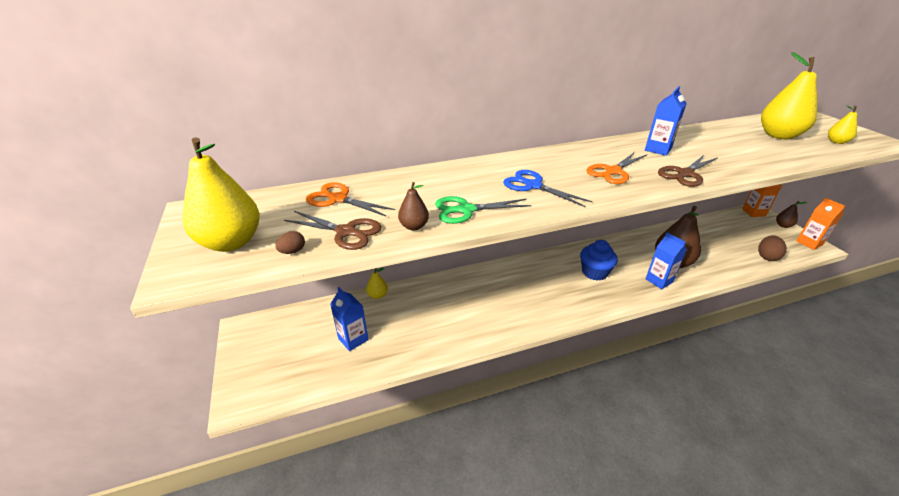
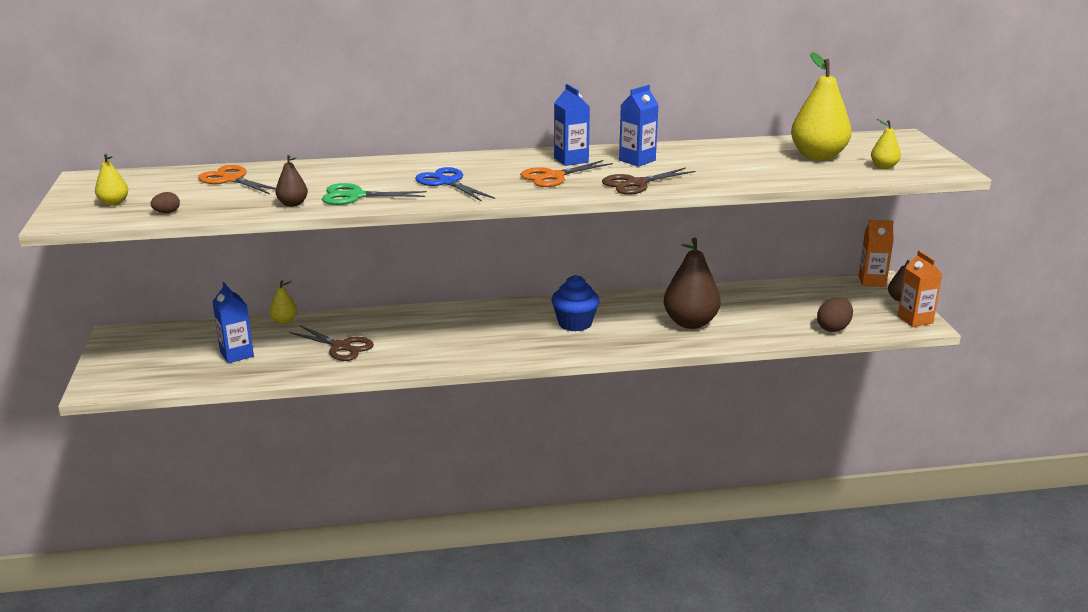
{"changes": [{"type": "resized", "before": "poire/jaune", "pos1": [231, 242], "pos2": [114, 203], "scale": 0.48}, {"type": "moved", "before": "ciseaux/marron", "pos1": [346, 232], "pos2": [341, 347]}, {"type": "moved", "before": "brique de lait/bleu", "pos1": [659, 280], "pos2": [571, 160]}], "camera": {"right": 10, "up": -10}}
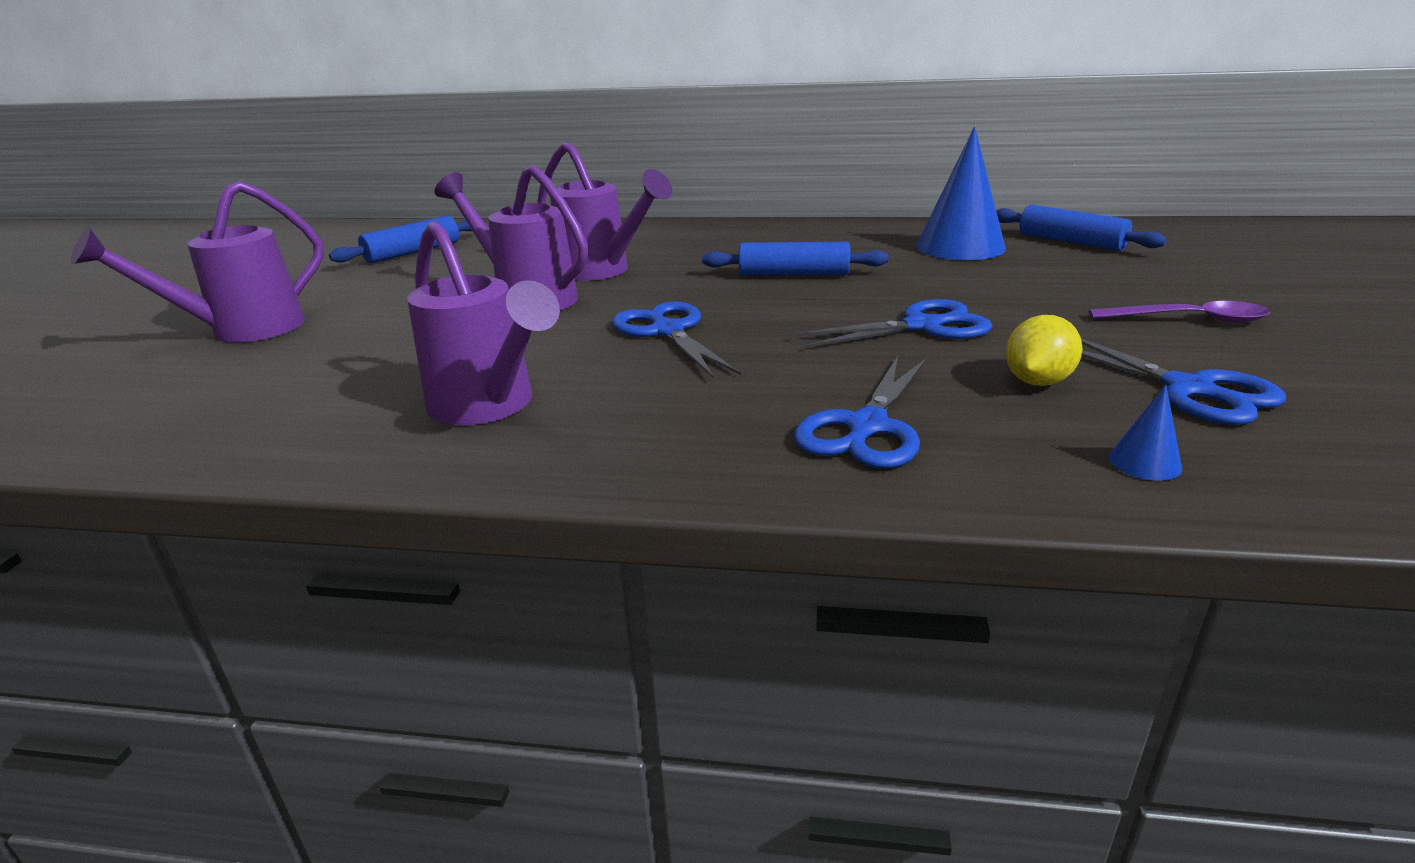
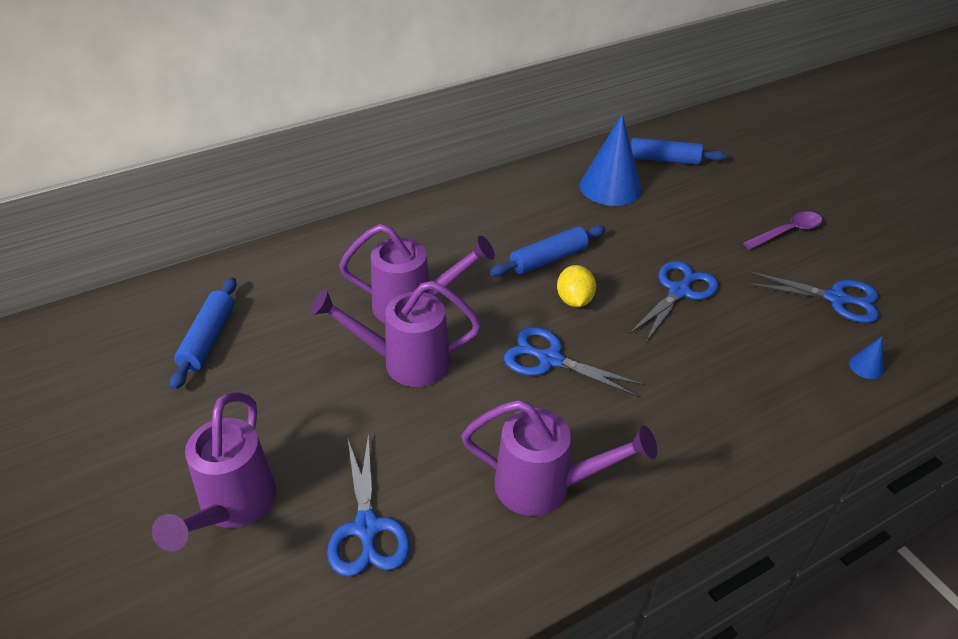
{"changes": [{"type": "moved", "before": "citron/jaune", "pos1": [1037, 382], "pos2": [574, 300]}, {"type": "moved", "before": "ciseaux/bleu", "pos1": [867, 427], "pos2": [367, 527]}], "camera": {"right": -40, "up": 15}}
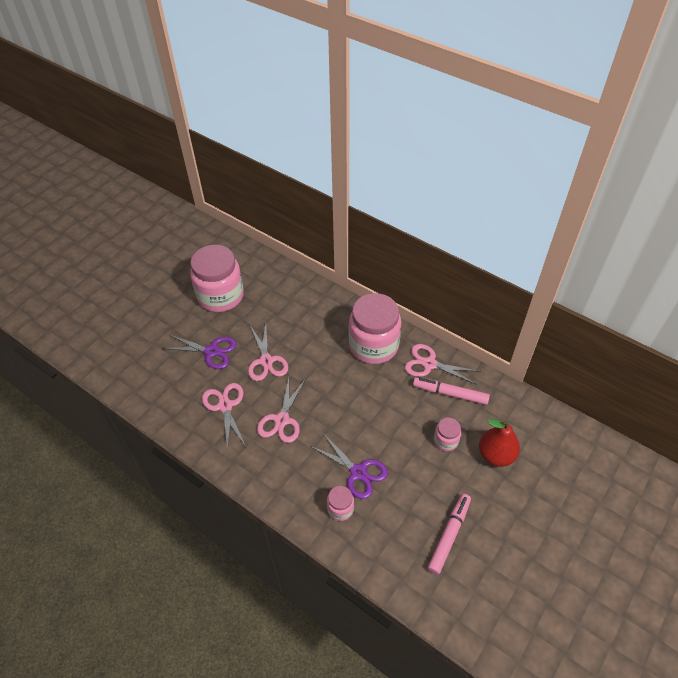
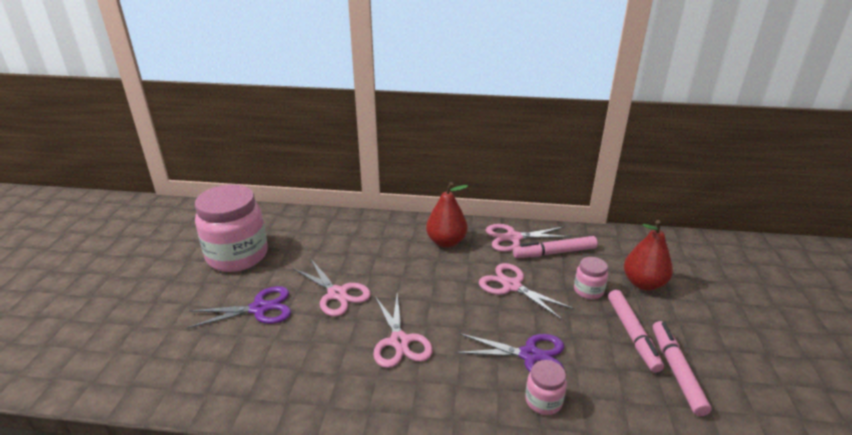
{"changes": [{"type": "replaced", "before": "bocal/rose", "after": "poire/rouge", "pos1": [373, 346], "pos2": [446, 242]}, {"type": "moved", "before": "ciseaux/rose", "pos1": [225, 406], "pos2": [512, 286]}, {"type": "added", "after": "feutre/rose", "pos2": [632, 334]}], "camera": {"right": -30, "up": -20}}
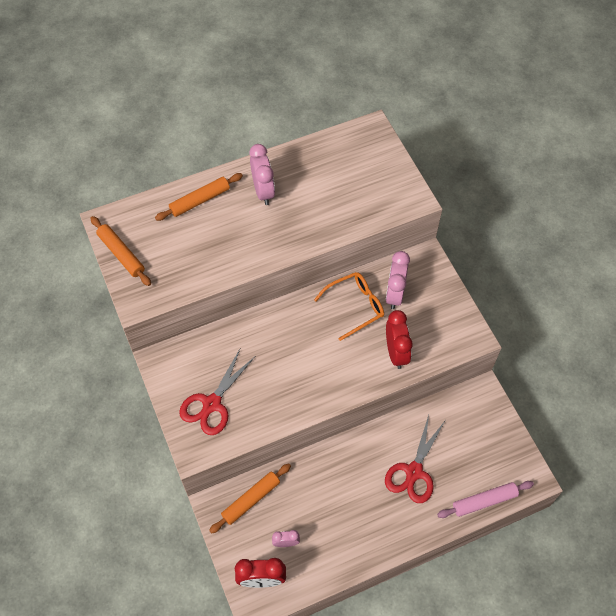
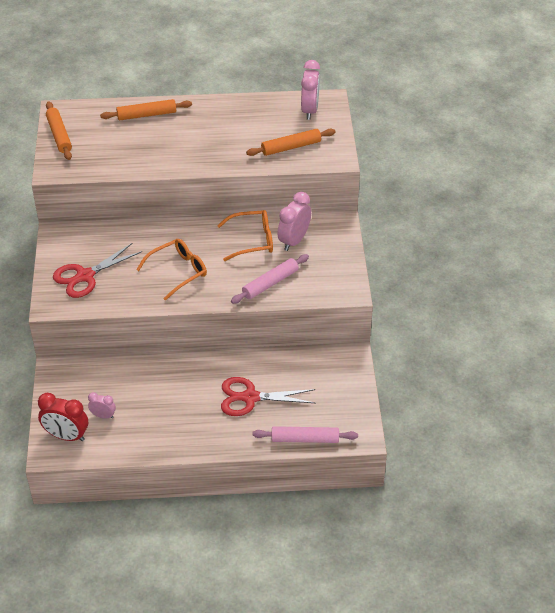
{"changes": [{"type": "moved", "before": "réveil/rose", "pos1": [263, 191], "pos2": [309, 110]}, {"type": "replaced", "before": "réveil/rouge", "after": "rouleau à pâtisserie/rose", "pos1": [396, 352], "pos2": [270, 283]}, {"type": "turned", "before": "ciseaux/rouge", "pos1": [414, 472], "pos2": [250, 398], "turn": 45}, {"type": "moved", "before": "rouleau à pâtisserie/orange", "pos1": [251, 499], "pos2": [291, 147]}, {"type": "added", "after": "lunettes/orange", "pos2": [178, 272]}], "camera": {"right": 20, "up": -15}}
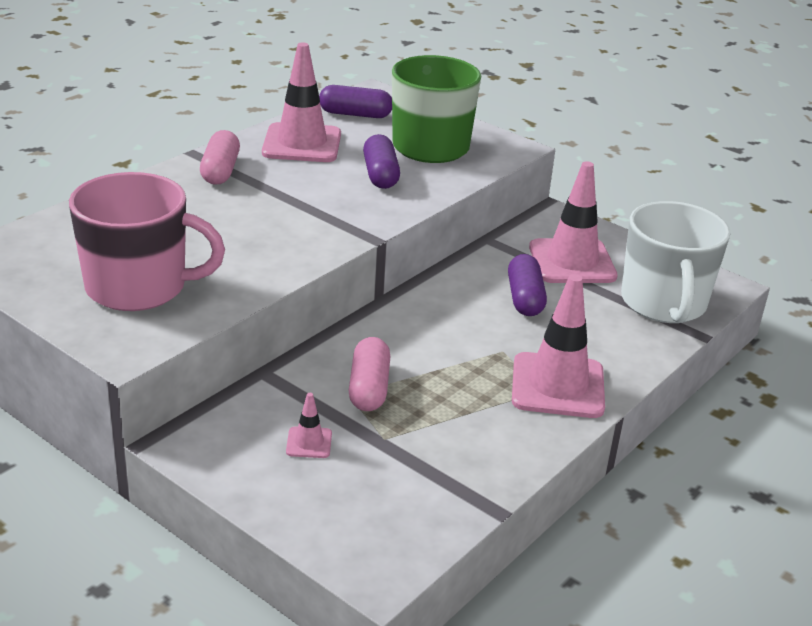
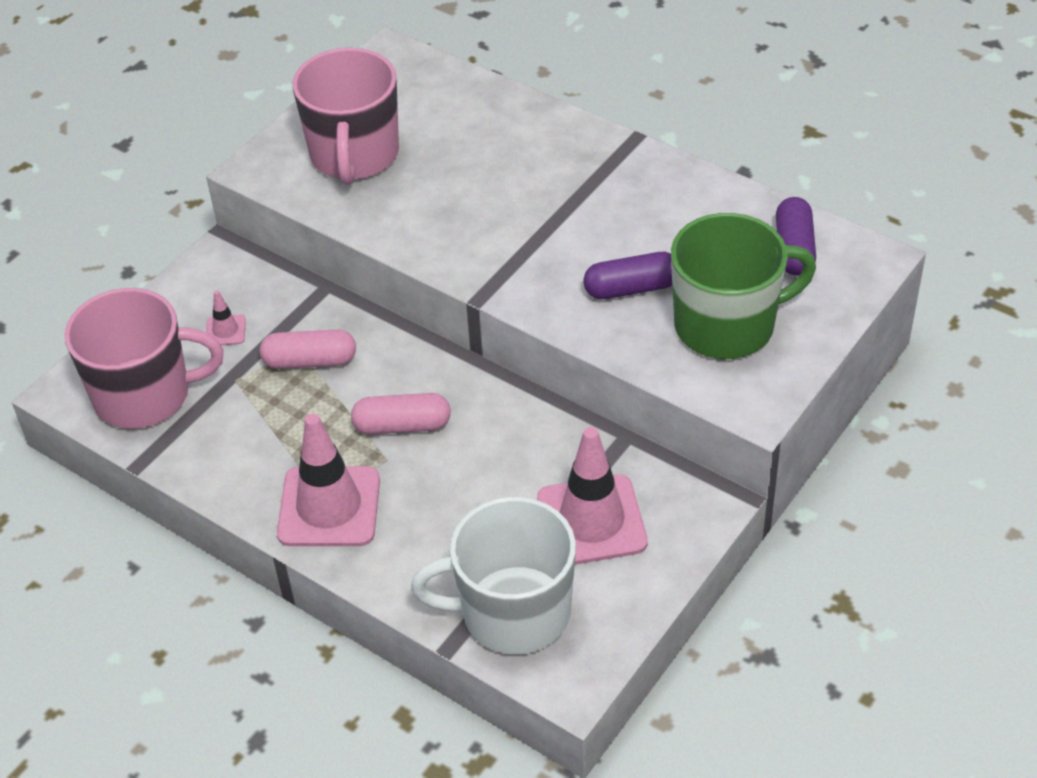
{"changes": [{"type": "removed", "before": "cône de chantier/rose", "pos1": [302, 144]}, {"type": "moved", "before": "gélule/rose", "pos1": [220, 171], "pos2": [402, 426]}, {"type": "removed", "before": "gélule/violet", "pos1": [525, 298]}, {"type": "added", "after": "tasse/rose", "pos2": [145, 395]}], "camera": {"right": 90, "up": 15}}
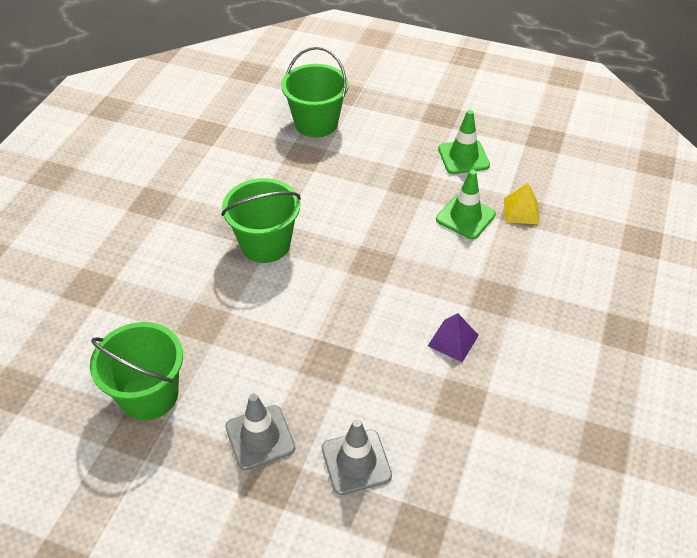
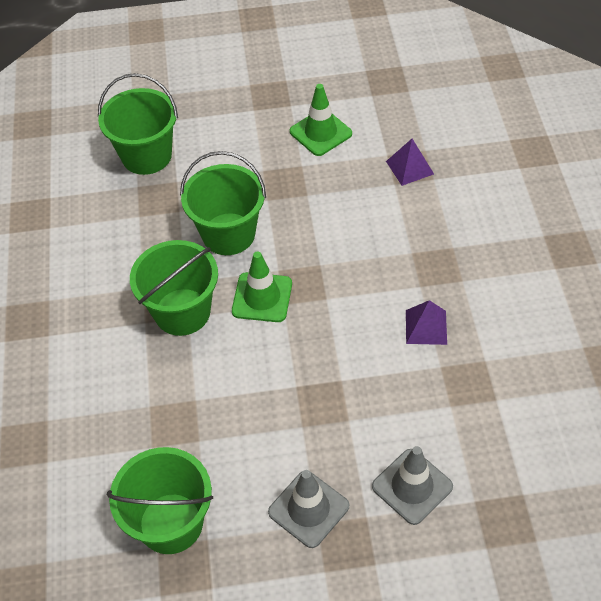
{"changes": [{"type": "moved", "before": "cône de chantier/vert", "pos1": [465, 217], "pos2": [262, 297]}, {"type": "recoloured", "before": "pyramide/jaune", "after": "pyramide/violet", "pos1": [521, 211], "pos2": [409, 167]}, {"type": "added", "after": "seau/vert", "pos2": [228, 234]}], "camera": {"right": -25, "up": 5}}
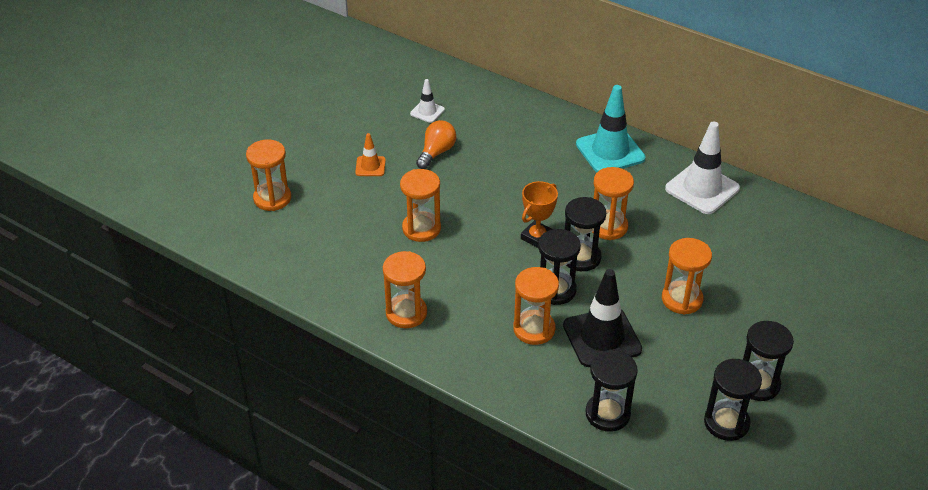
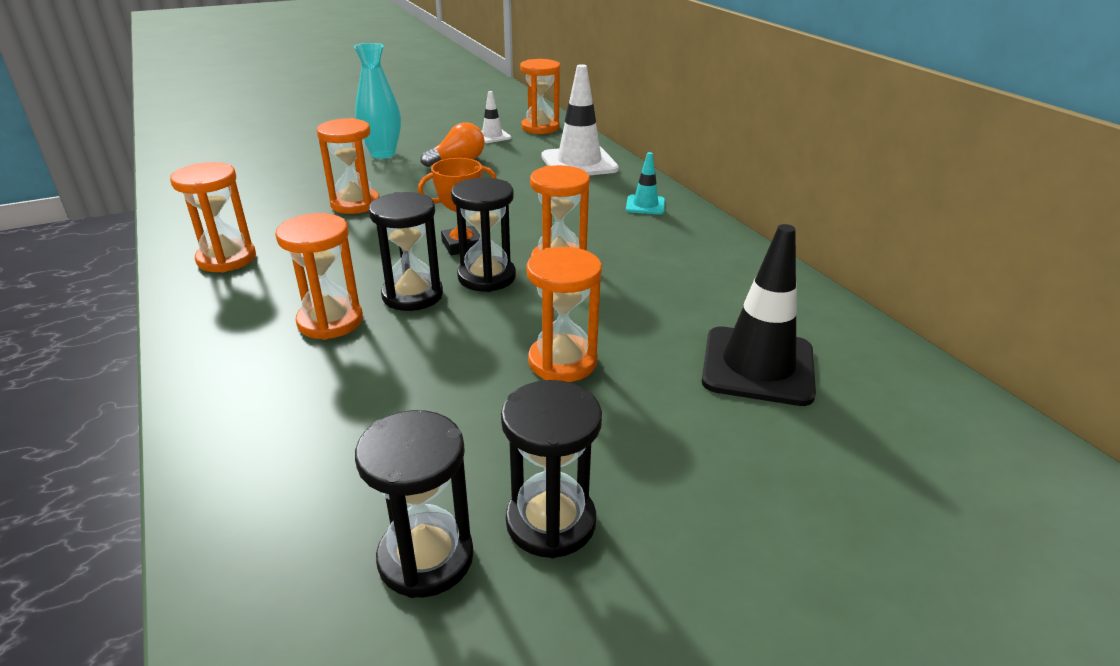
{"changes": [{"type": "resized", "before": "cône de chantier/turquoise", "pos1": [610, 151], "pos2": [645, 205], "scale": 0.51}, {"type": "moved", "before": "cône de chantier/blanc", "pos1": [702, 188], "pos2": [579, 163]}, {"type": "replaced", "before": "cône de chantier/orange", "after": "vase/turquoise", "pos1": [370, 166], "pos2": [383, 154]}, {"type": "moved", "before": "sablier/orange", "pos1": [272, 198], "pos2": [540, 128]}, {"type": "moved", "before": "cône de chantier/noir", "pos1": [602, 337], "pos2": [758, 366]}, {"type": "removed", "before": "sablier/noir", "pos1": [607, 414]}], "camera": {"right": 30, "up": -10}}
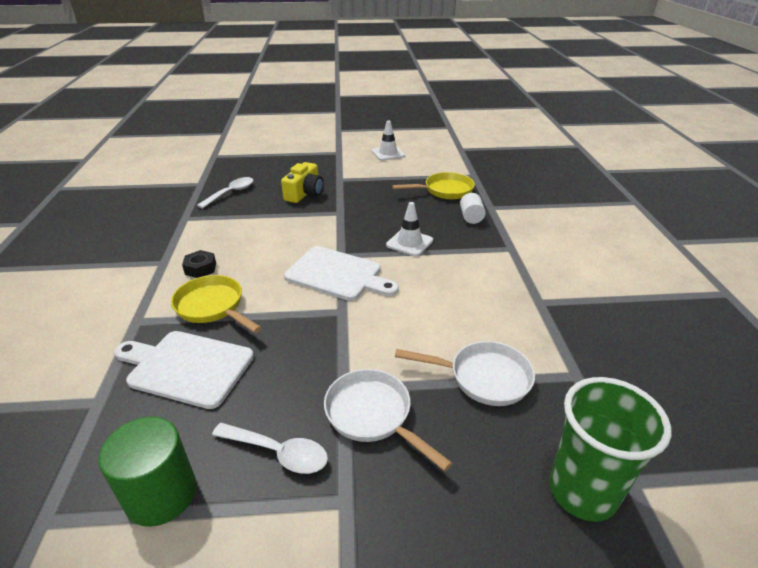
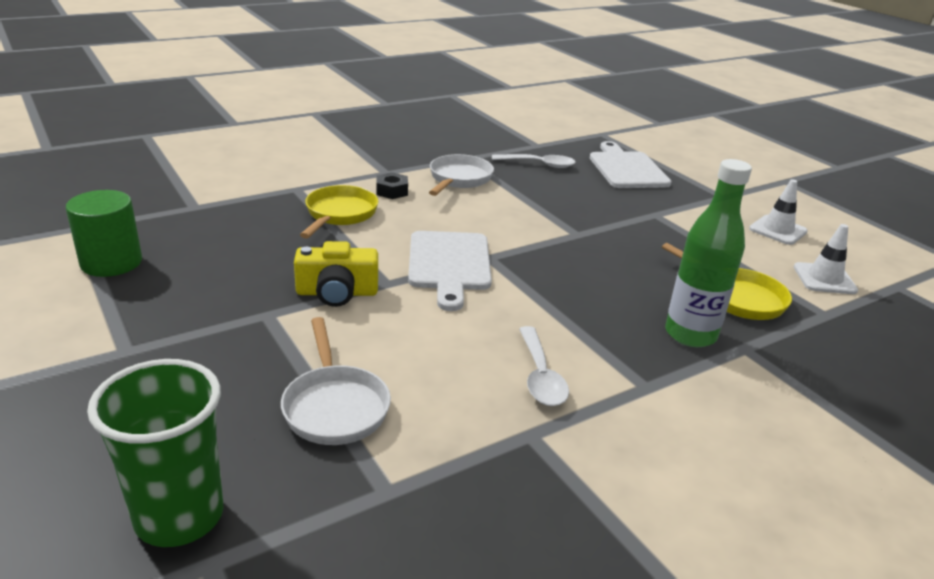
{"changes": [{"type": "moved", "before": "appareil photo/jaune", "pos1": [305, 193], "pos2": [337, 292]}, {"type": "replaced", "before": "cylindre/blanc", "after": "bouteille/vert", "pos1": [471, 217], "pos2": [690, 334]}, {"type": "moved", "before": "cône de chantier/blanc", "pos1": [409, 243], "pos2": [824, 279]}, {"type": "moved", "before": "planche à découper/blanc", "pos1": [187, 367], "pos2": [627, 169]}, {"type": "moved", "before": "poêle/blanc", "pos1": [373, 415], "pos2": [459, 179]}, {"type": "moved", "before": "cuillère/blanc", "pos1": [278, 452], "pos2": [540, 376]}], "camera": {"right": 60, "up": -5}}
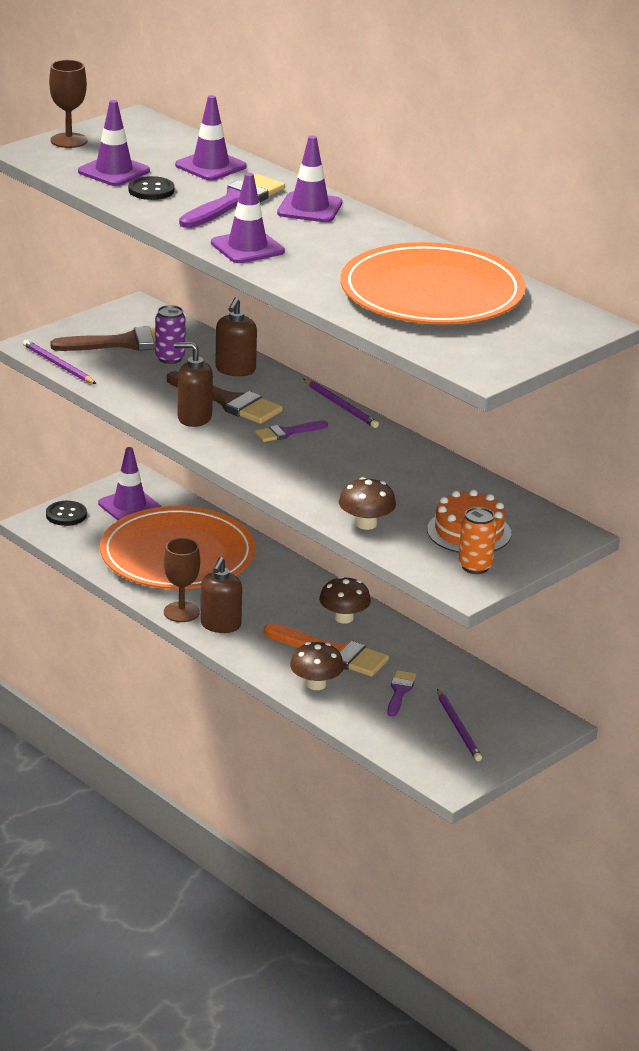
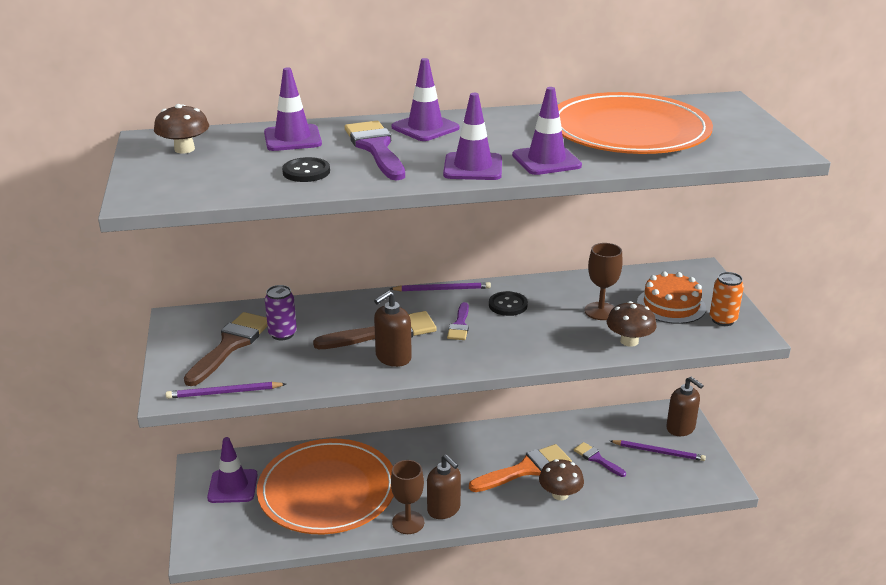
{"changes": [{"type": "moved", "before": "verre à pied/marron", "pos1": [69, 140], "pos2": [600, 311]}, {"type": "moved", "before": "cône de chantier/violet", "pos1": [114, 171], "pos2": [546, 160]}, {"type": "moved", "before": "distributeur de savon/marron", "pos1": [235, 370], "pos2": [680, 428]}, {"type": "moved", "before": "bouton/noir", "pos1": [66, 515], "pos2": [508, 305]}, {"type": "moved", "before": "champignon/marron", "pos1": [344, 618], "pos2": [184, 149]}], "camera": {"right": -55, "up": 0}}
